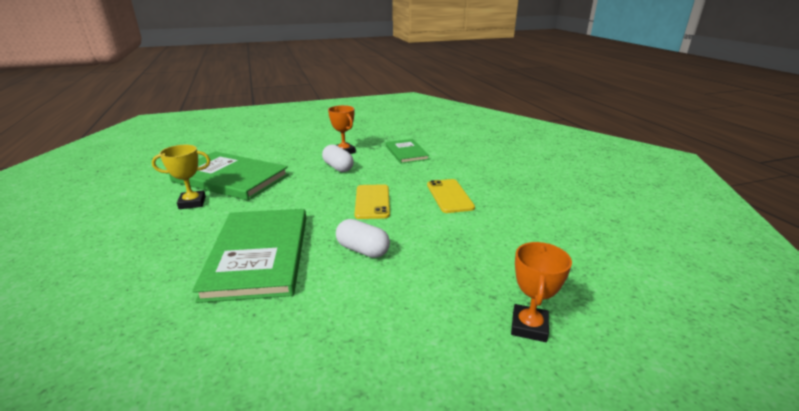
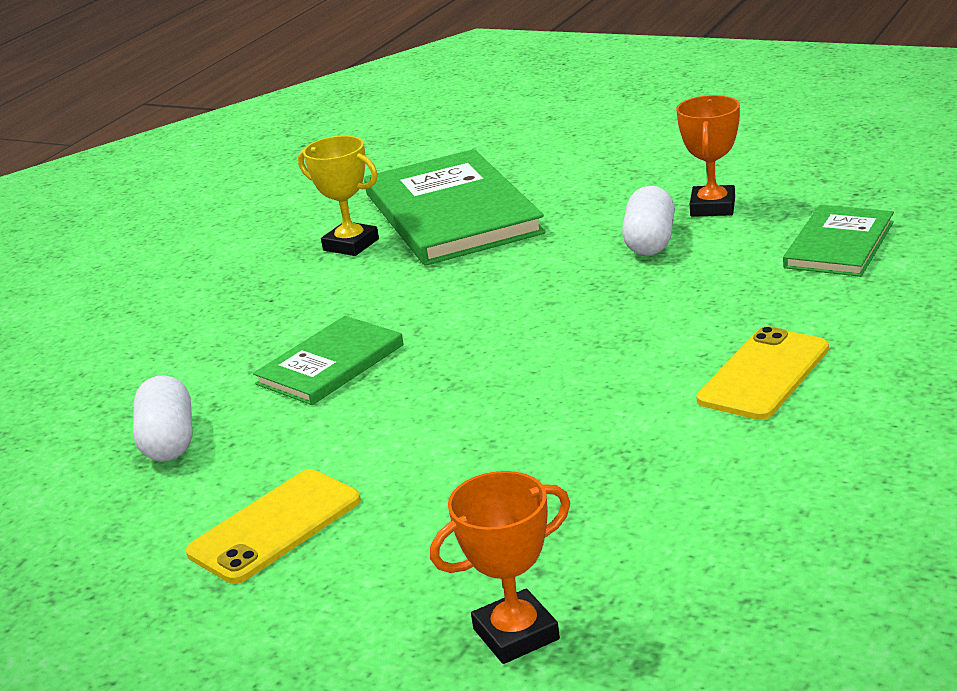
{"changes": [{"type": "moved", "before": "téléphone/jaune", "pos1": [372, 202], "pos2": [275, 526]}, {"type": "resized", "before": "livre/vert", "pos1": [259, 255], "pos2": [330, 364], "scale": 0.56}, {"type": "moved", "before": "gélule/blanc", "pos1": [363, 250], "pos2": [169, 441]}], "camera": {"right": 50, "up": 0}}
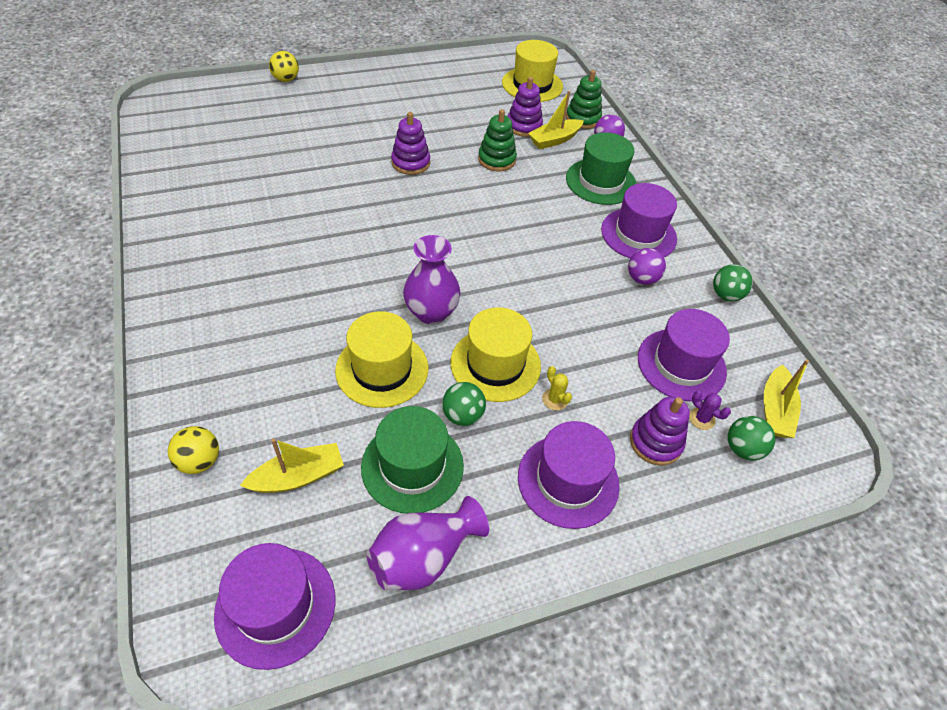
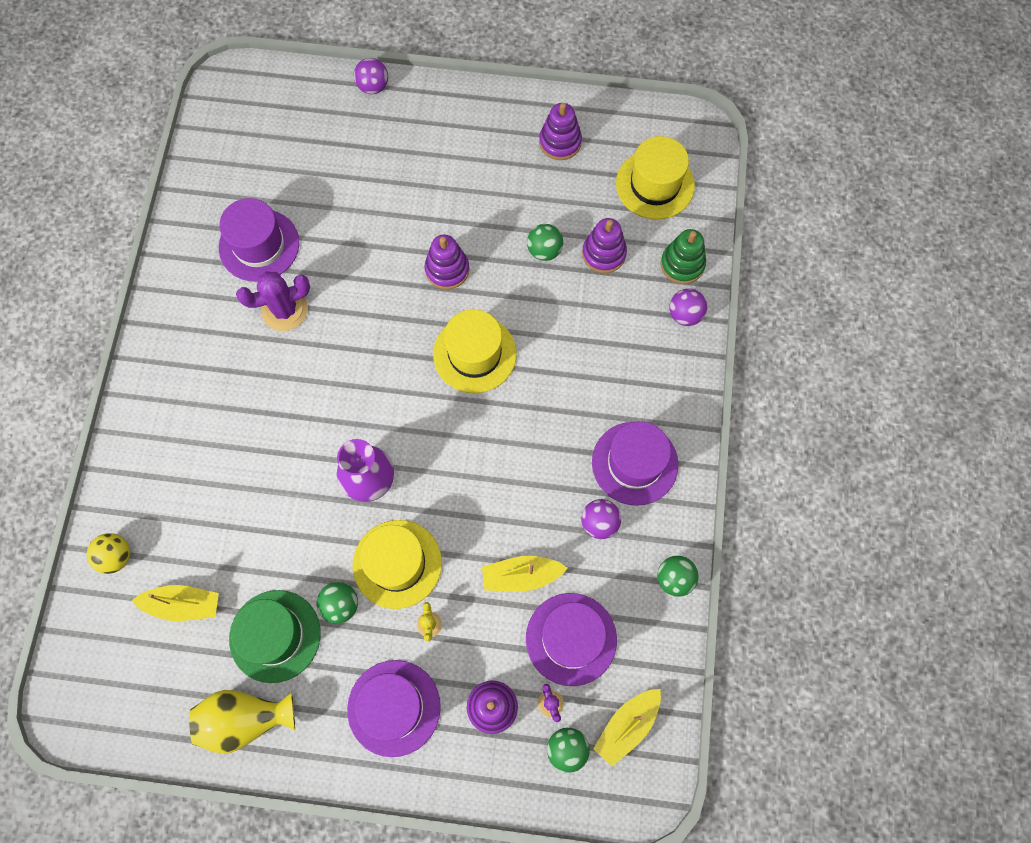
{"changes": [{"type": "recoloured", "before": "balle/jaune", "after": "balle/violet", "pos1": [286, 79], "pos2": [373, 86]}, {"type": "moved", "before": "bateau/jaune", "pos1": [554, 140], "pos2": [521, 576]}, {"type": "removed", "before": "jouet à empiler/vert", "pos1": [496, 160]}, {"type": "removed", "before": "chapeau/vert", "pos1": [600, 181]}, {"type": "moved", "before": "chapeau/jaune", "pos1": [382, 369], "pos2": [474, 354]}, {"type": "recoloured", "before": "vase/violet", "after": "vase/jaune", "pos1": [424, 556], "pos2": [245, 719]}, {"type": "moved", "before": "chapeau/violet", "pos1": [276, 606], "pos2": [259, 245]}, {"type": "added", "after": "jouet à empiler/violet", "pos2": [560, 142]}, {"type": "added", "after": "balle/vert", "pos2": [544, 250]}, {"type": "added", "after": "cactus/violet", "pos2": [284, 310]}], "camera": {"right": 30, "up": 20}}
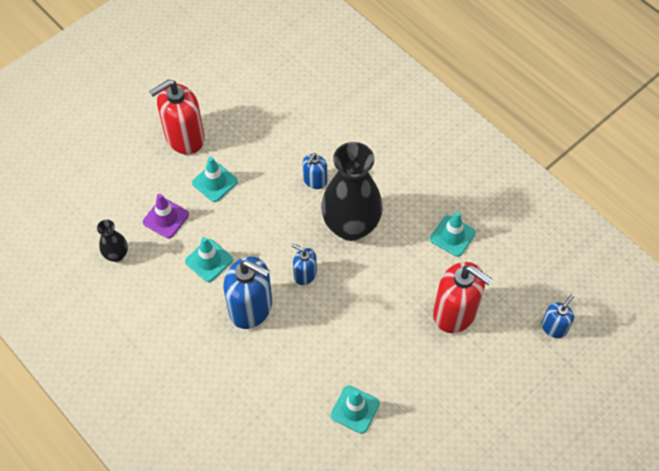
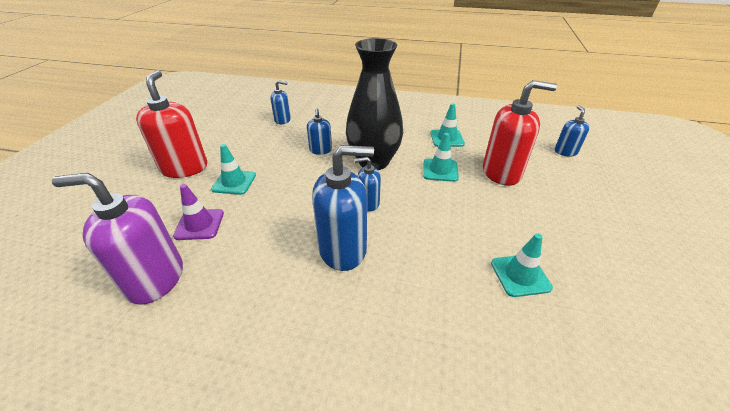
{"changes": [{"type": "turned", "before": "distributeur de savon/rouge", "pos1": [184, 137], "pos2": [184, 168], "turn": 150}, {"type": "replaced", "before": "vase/noir", "after": "distributeur de savon/violet", "pos1": [116, 255], "pos2": [155, 279]}, {"type": "moved", "before": "cône de chantier/turquoise", "pos1": [209, 260], "pos2": [440, 170]}, {"type": "added", "after": "distributeur de savon/bleu", "pos2": [283, 120]}], "camera": {"right": -35, "up": -20}}
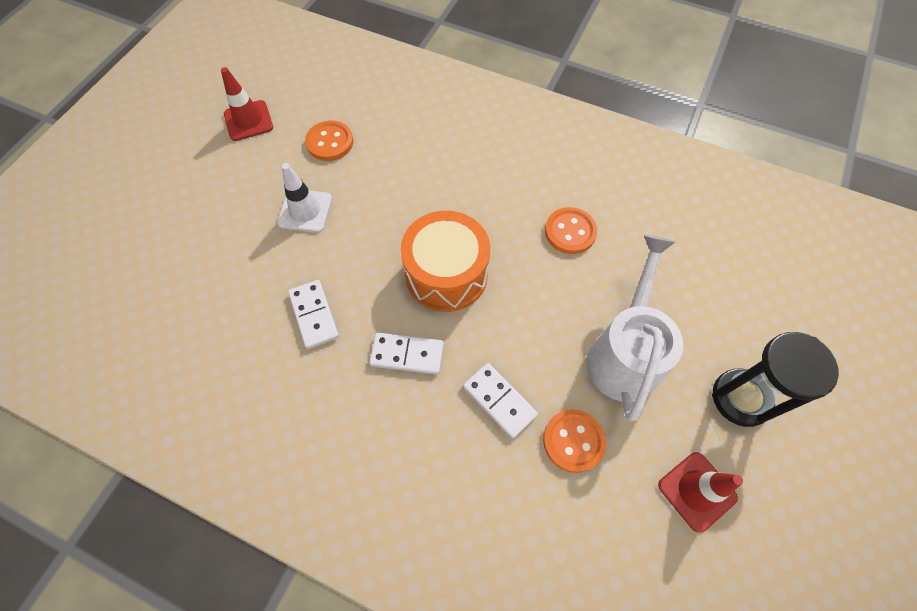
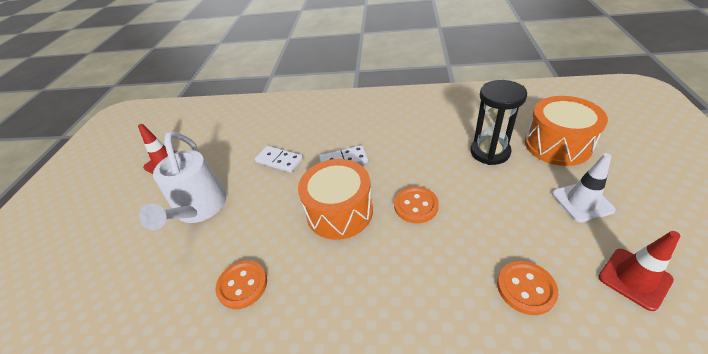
{"changes": [{"type": "moved", "before": "cône de chantier/blanc", "pos1": [305, 211], "pos2": [582, 202]}, {"type": "removed", "before": "domino/blanc", "pos1": [314, 315]}, {"type": "moved", "before": "sablier/noir", "pos1": [740, 398], "pos2": [489, 152]}, {"type": "moved", "before": "bouton/orange", "pos1": [573, 441], "pos2": [416, 206]}, {"type": "added", "after": "tambour/orange", "pos2": [557, 145]}], "camera": {"right": 165, "up": -20}}
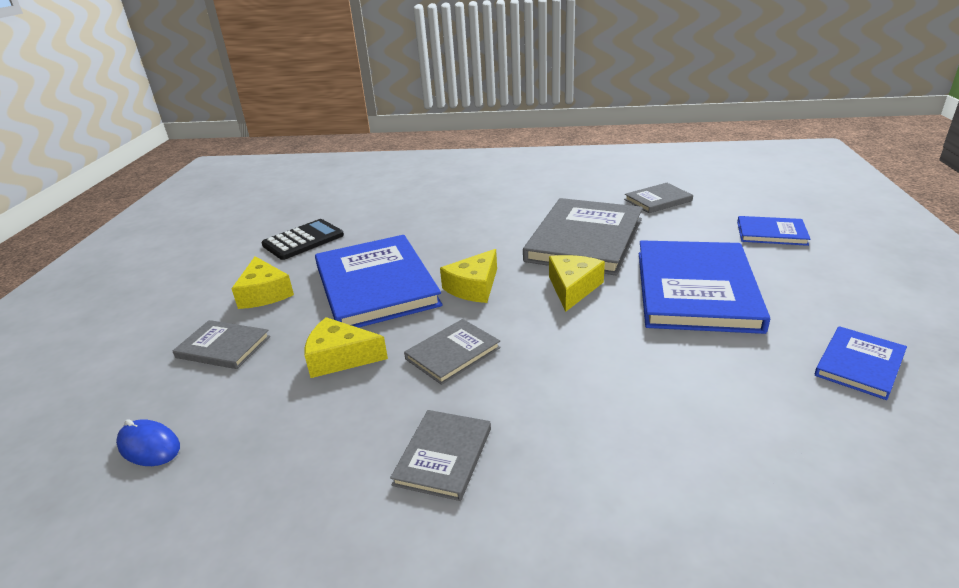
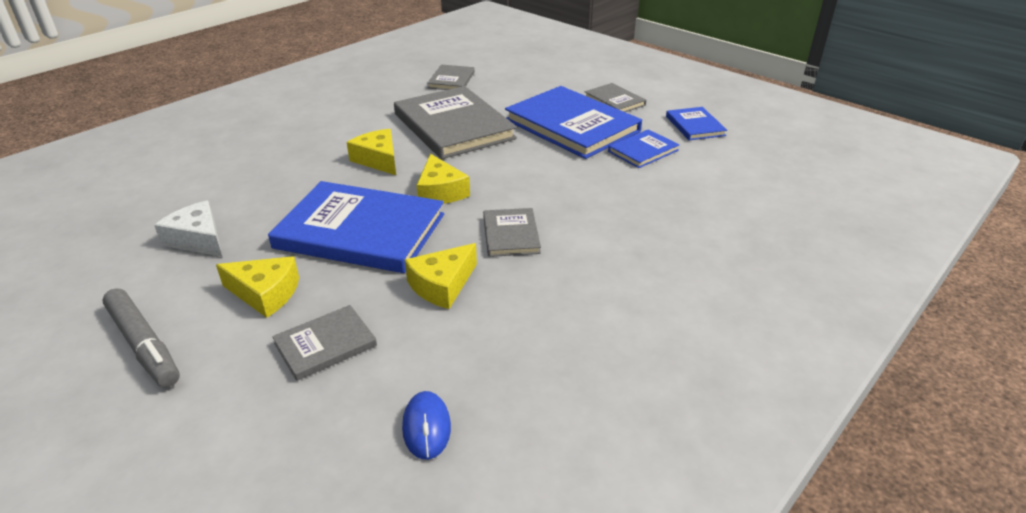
{"changes": [{"type": "moved", "before": "livre/bleu", "pos1": [771, 233], "pos2": [643, 151]}, {"type": "replaced", "before": "calculatrice/noir", "after": "fromage/blanc", "pos1": [303, 240], "pos2": [198, 239]}, {"type": "moved", "before": "fromage/jaune", "pos1": [573, 288], "pos2": [378, 160]}, {"type": "moved", "before": "livre/gris", "pos1": [443, 456], "pos2": [614, 101]}, {"type": "turned", "before": "souris/bleu", "pos1": [149, 446], "pos2": [426, 427], "turn": -75}, {"type": "added", "after": "feutre/gris", "pos2": [144, 345]}], "camera": {"right": -55, "up": 5}}
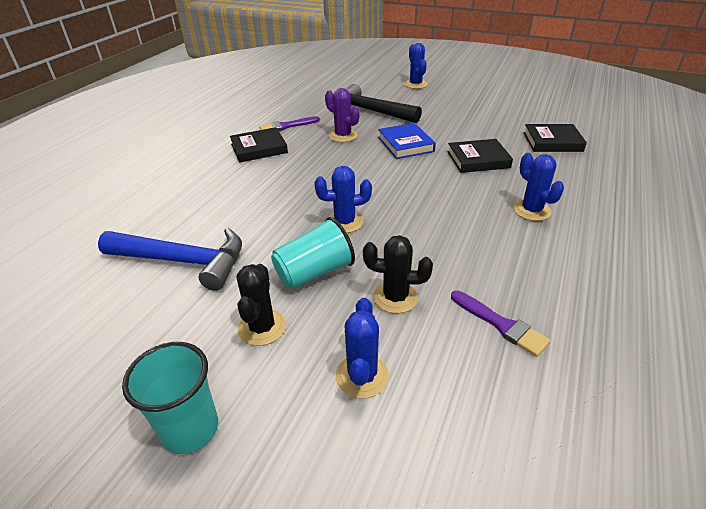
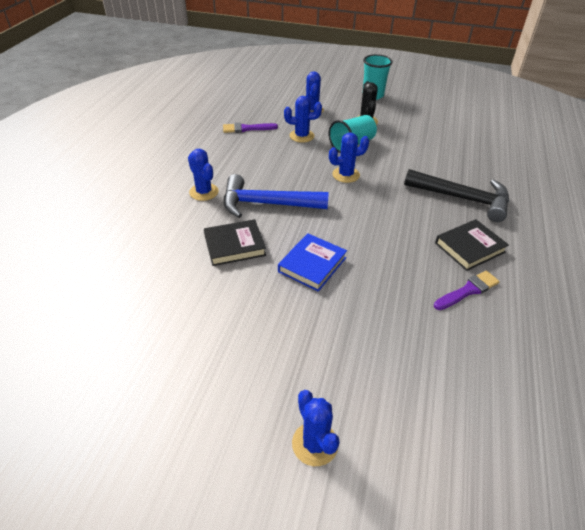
{"changes": [{"type": "moved", "before": "marteau/noir", "pos1": [369, 111], "pos2": [463, 199]}, {"type": "removed", "before": "cactus/violet", "pos1": [343, 136]}, {"type": "turned", "before": "livre/bleu", "pos1": [405, 144], "pos2": [312, 265], "turn": 60}, {"type": "removed", "before": "livre/noir", "pos1": [552, 142]}, {"type": "moved", "before": "marteau/bleu", "pos1": [184, 261], "pos2": [266, 204]}, {"type": "recoloured", "before": "cactus/noir", "after": "cactus/bleu", "pos1": [395, 297], "pos2": [302, 136]}, {"type": "turned", "before": "pinceau/violet", "pos1": [501, 325], "pos2": [246, 128], "turn": -45}], "camera": {"right": 170, "up": 5}}
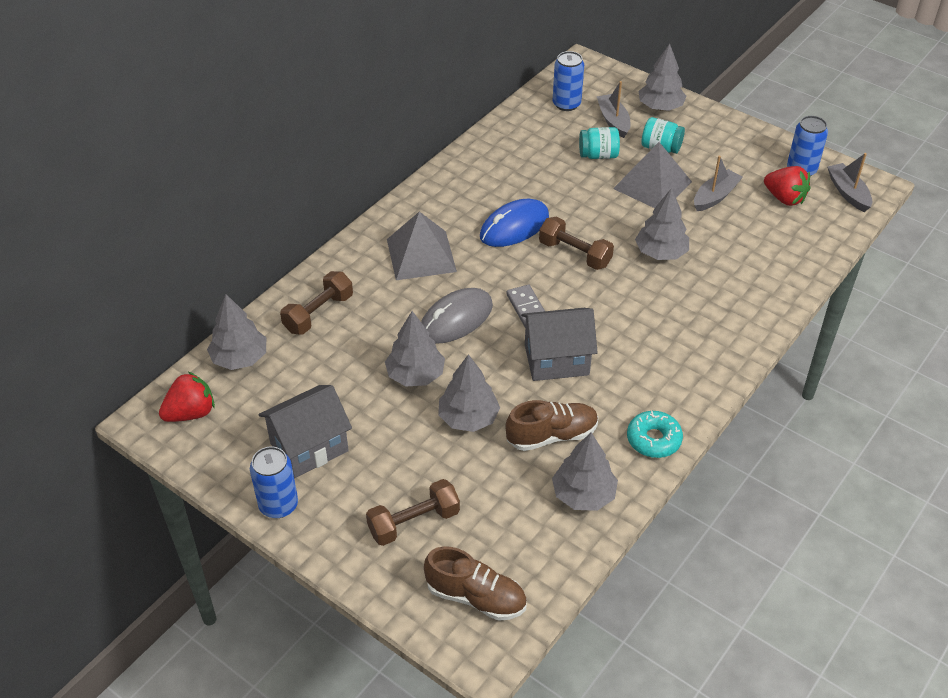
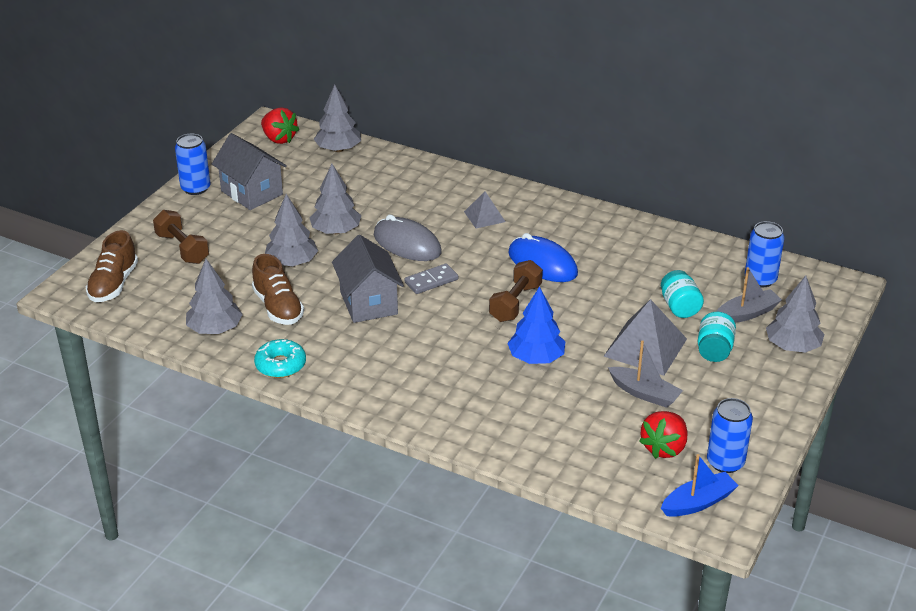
{"changes": [{"type": "recoloured", "before": "bateau/gris", "after": "bateau/bleu", "pos1": [848, 193], "pos2": [698, 502]}, {"type": "recoloured", "before": "arbre/gris", "after": "arbre/bleu", "pos1": [660, 253], "pos2": [536, 358]}, {"type": "resized", "before": "pyramide/gris", "pos1": [421, 255], "pos2": [484, 216], "scale": 0.57}, {"type": "removed", "before": "haltère/marron", "pos1": [318, 313]}], "camera": {"right": 80, "up": -10}}
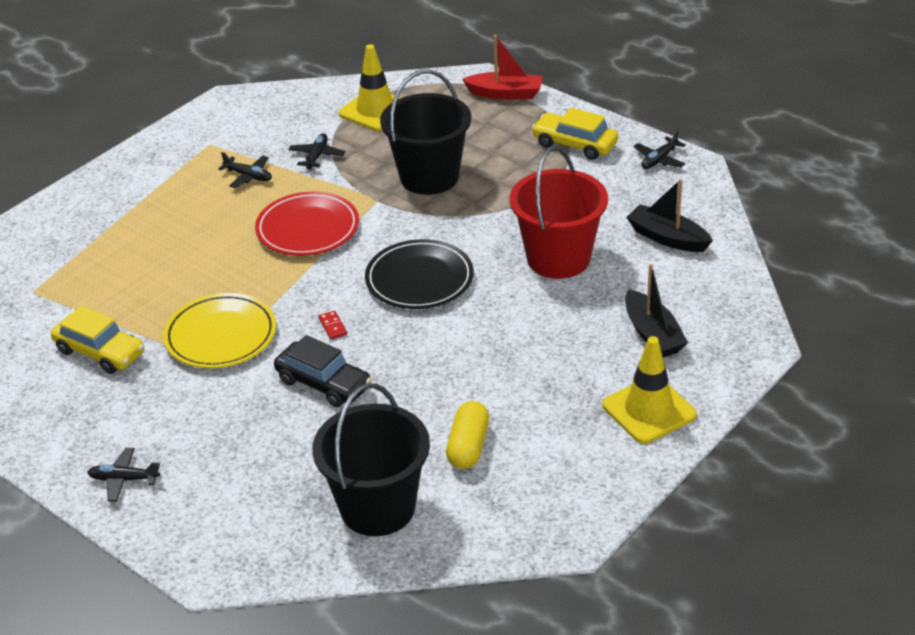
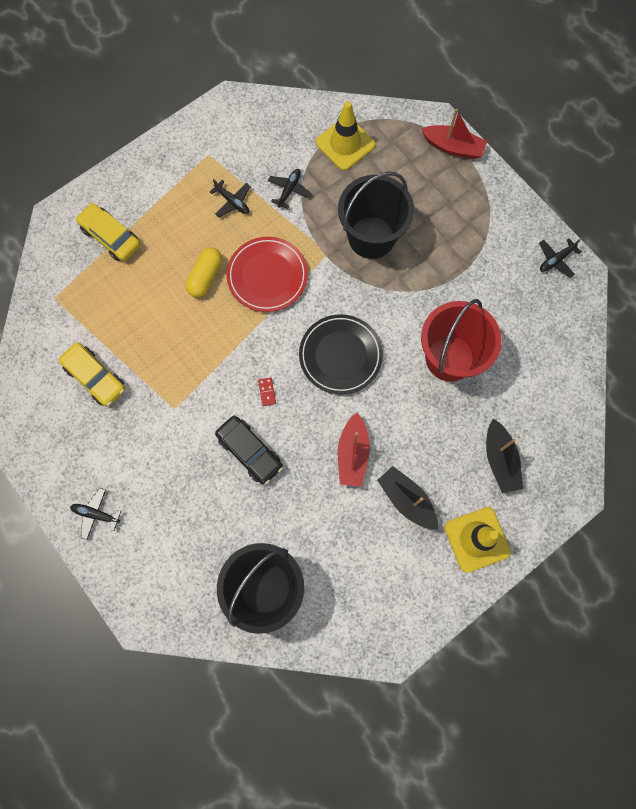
{"changes": [{"type": "moved", "before": "voiture/jaune", "pos1": [575, 144], "pos2": [111, 237]}, {"type": "moved", "before": "bateau/noir", "pos1": [667, 238], "pos2": [407, 500]}, {"type": "removed", "before": "assiette/jaune", "pos1": [221, 335]}, {"type": "moved", "before": "gélule/jaune", "pos1": [468, 446], "pos2": [205, 277]}, {"type": "added", "after": "bateau/rouge", "pos2": [352, 454]}], "camera": {"right": 10, "up": 35}}
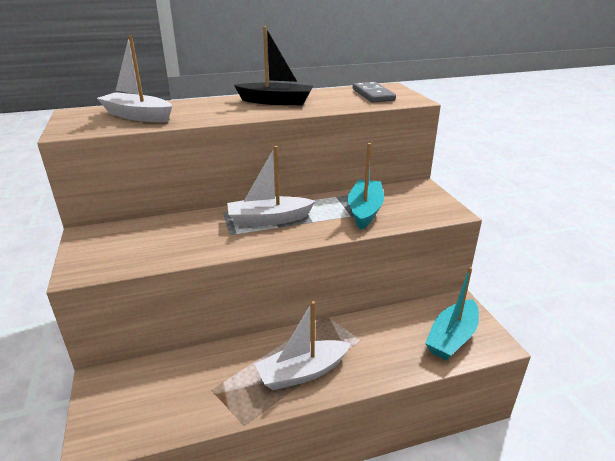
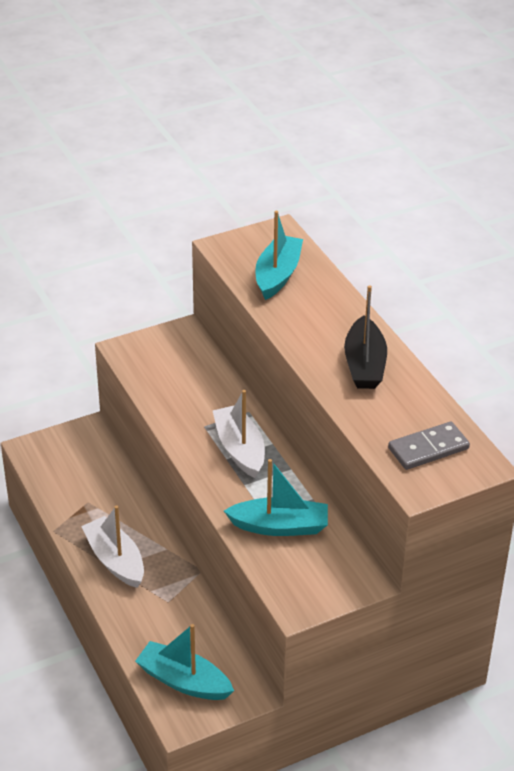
{"changes": [{"type": "recoloured", "before": "bateau/blanc", "after": "bateau/turquoise", "pos1": [138, 116], "pos2": [277, 275]}], "camera": {"right": 80, "up": 10}}
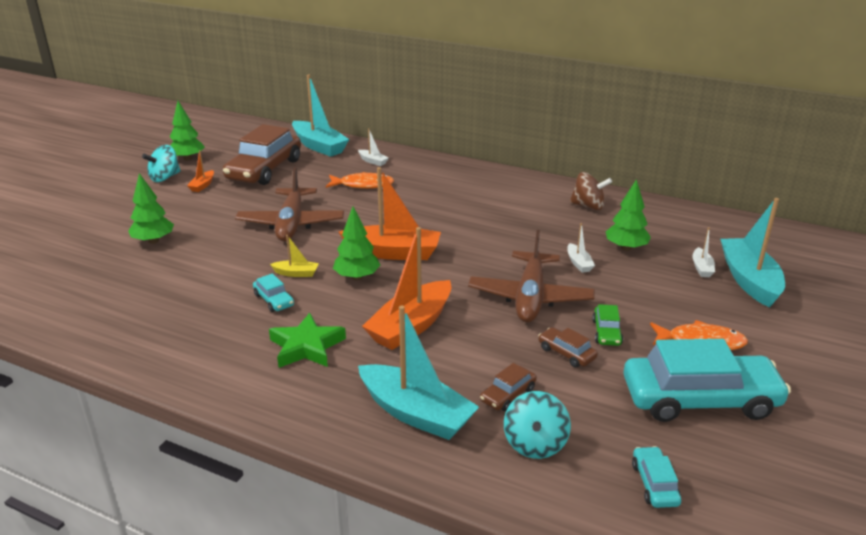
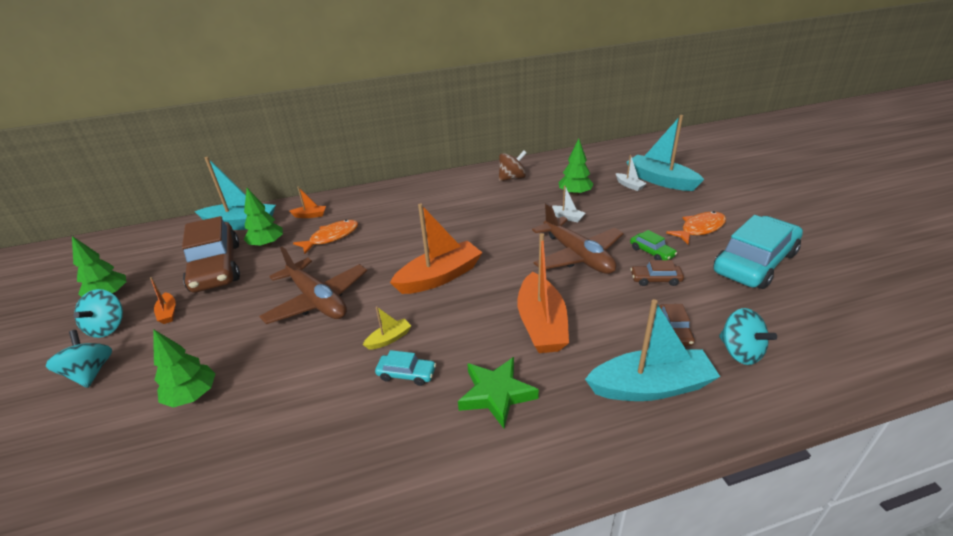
{"changes": [{"type": "recoloured", "before": "bateau/blanc", "after": "bateau/orange", "pos1": [373, 161], "pos2": [310, 215]}, {"type": "moved", "before": "arbre/vert", "pos1": [357, 277], "pos2": [267, 244]}, {"type": "removed", "before": "voiture/turquoise", "pos1": [654, 484]}, {"type": "added", "after": "toupie/turquoise", "pos2": [91, 373]}], "camera": {"right": -40, "up": 5}}
